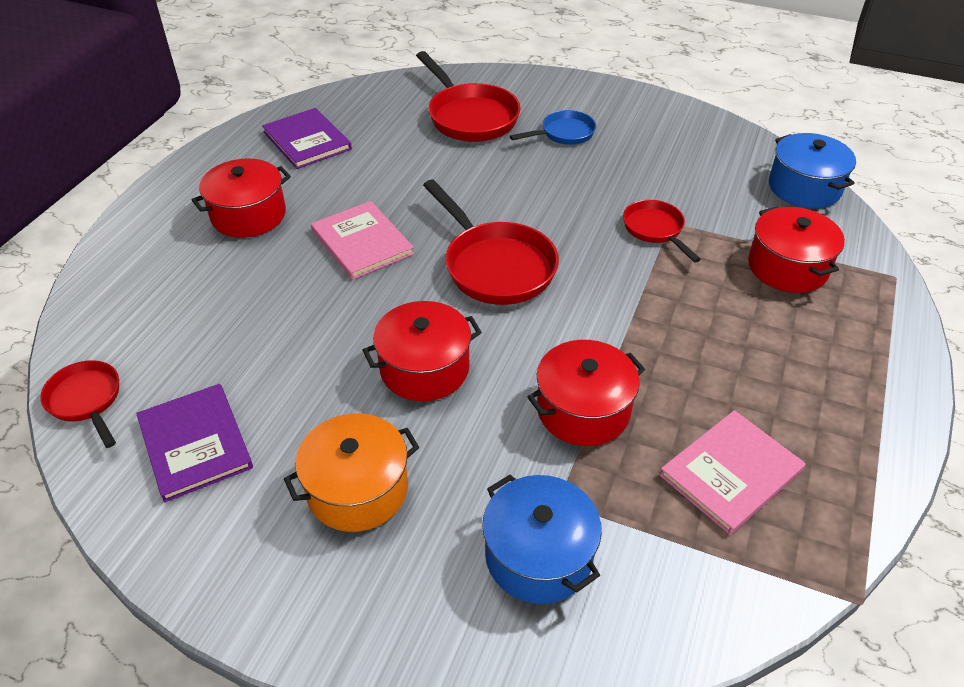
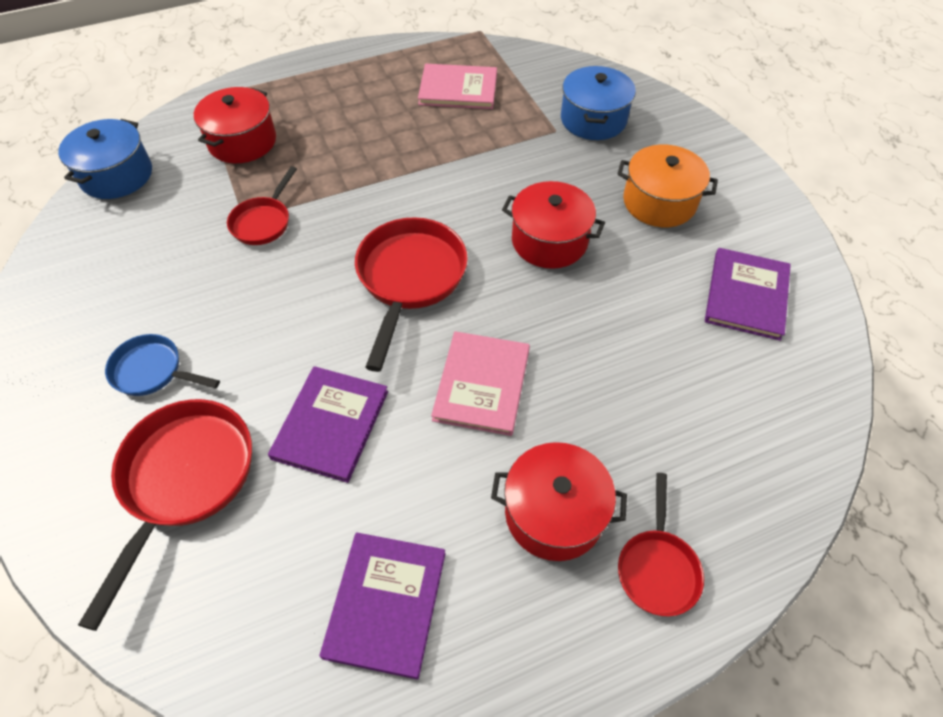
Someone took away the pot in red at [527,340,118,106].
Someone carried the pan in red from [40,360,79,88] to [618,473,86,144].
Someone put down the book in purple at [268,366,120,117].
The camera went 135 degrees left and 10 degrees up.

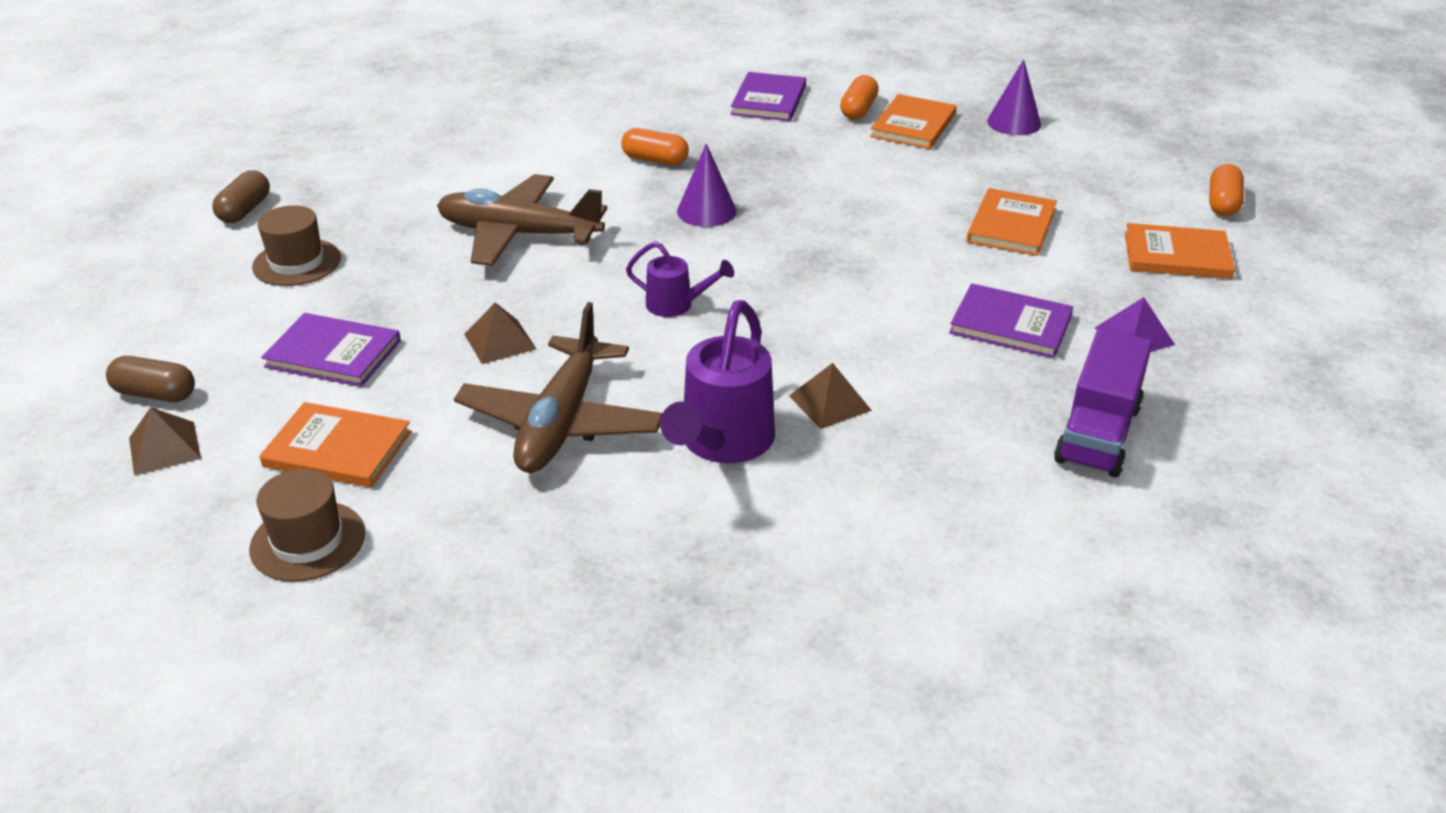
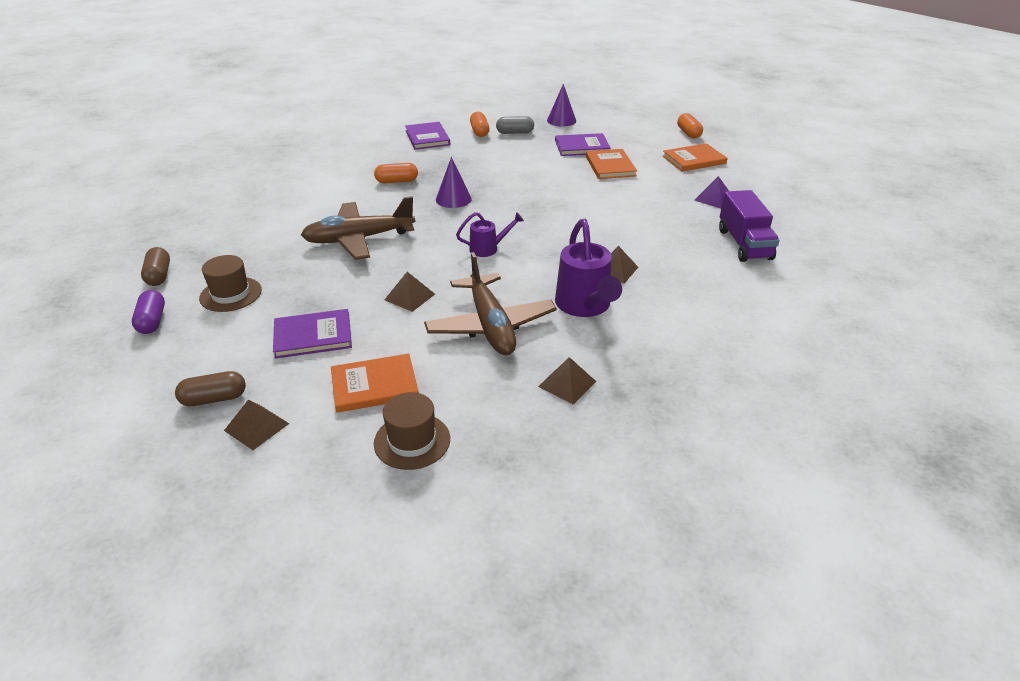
Someone swapped the book in orange at [870,94,86,55] for the capsule in grey at [496,116,38,18].
Someone carried the book in purple from [949,283,124,75] to [555,133,56,23].
Someone put down the capsule in purple at [132,290,33,44].
Someone put down the pyramid in brown at [538,357,59,47].
The camera went 30 degrees left and 0 degrees up.

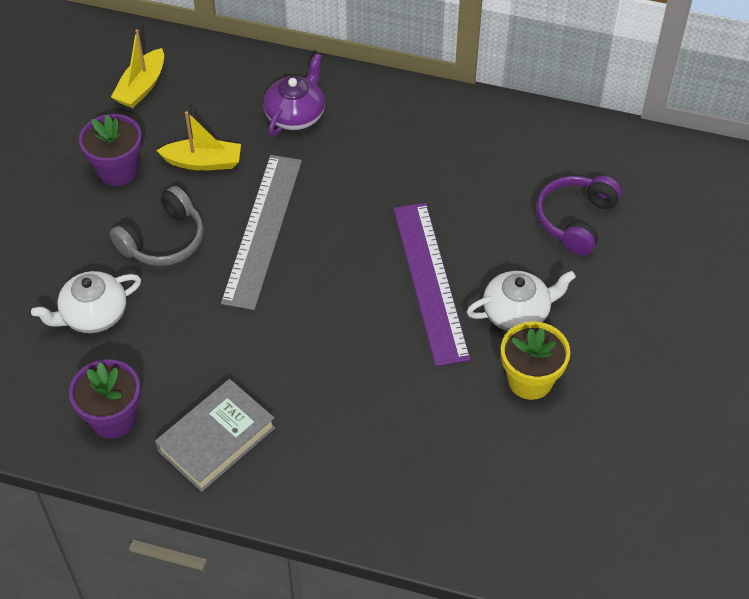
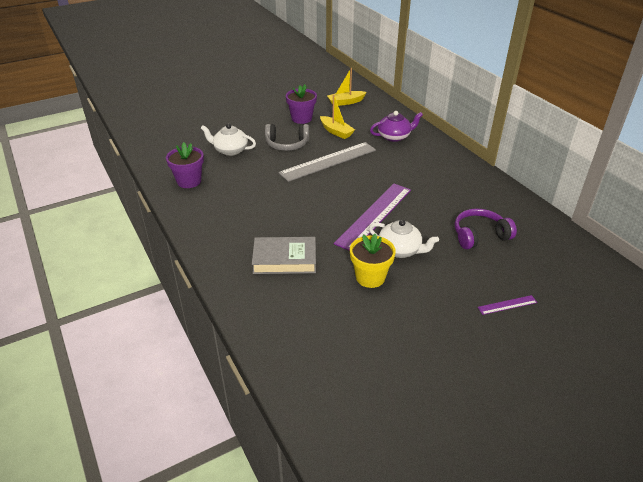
Someone carried the book in grey from [155,379,120,113] to [252,237,64,37].
Someone put down the ruler in purple at [478,295,59,20].
The camera went 45 degrees right and 15 degrees down.

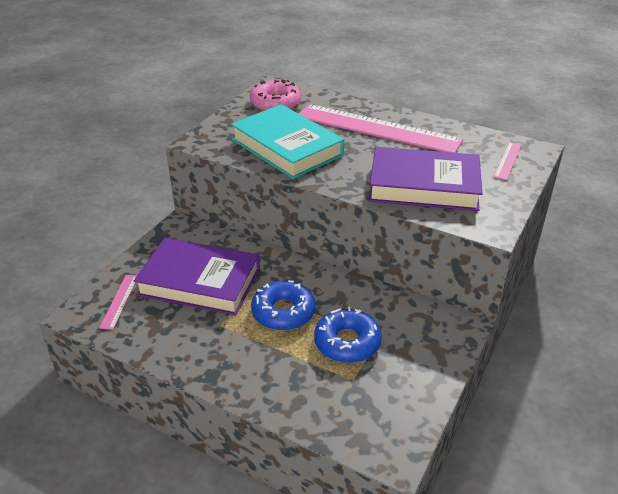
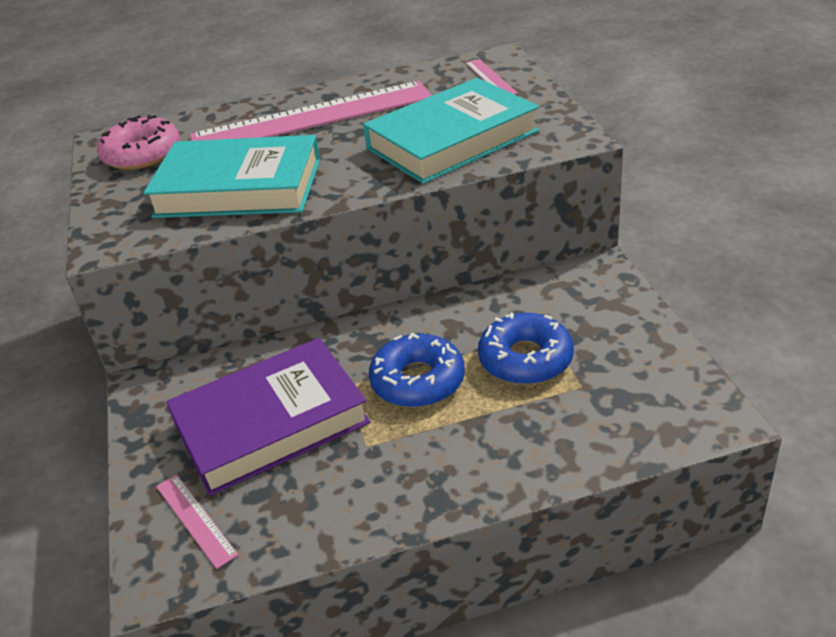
Someone repainted the book in purple at [368,147,115,64], which became the book in turquoise at [363,78,176,106].
The camera went 40 degrees left and 0 degrees up.

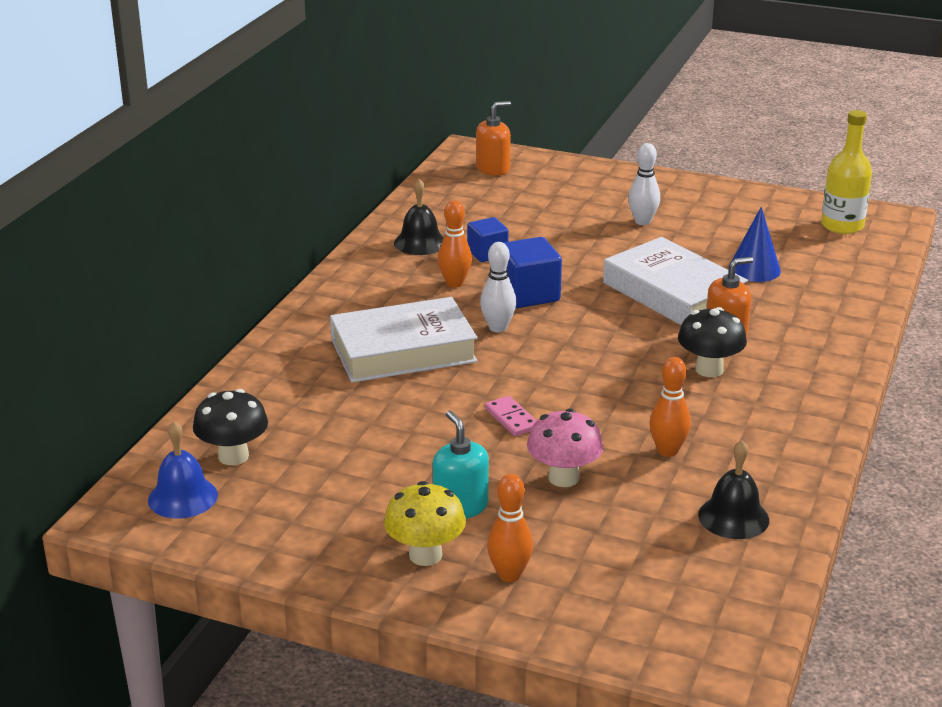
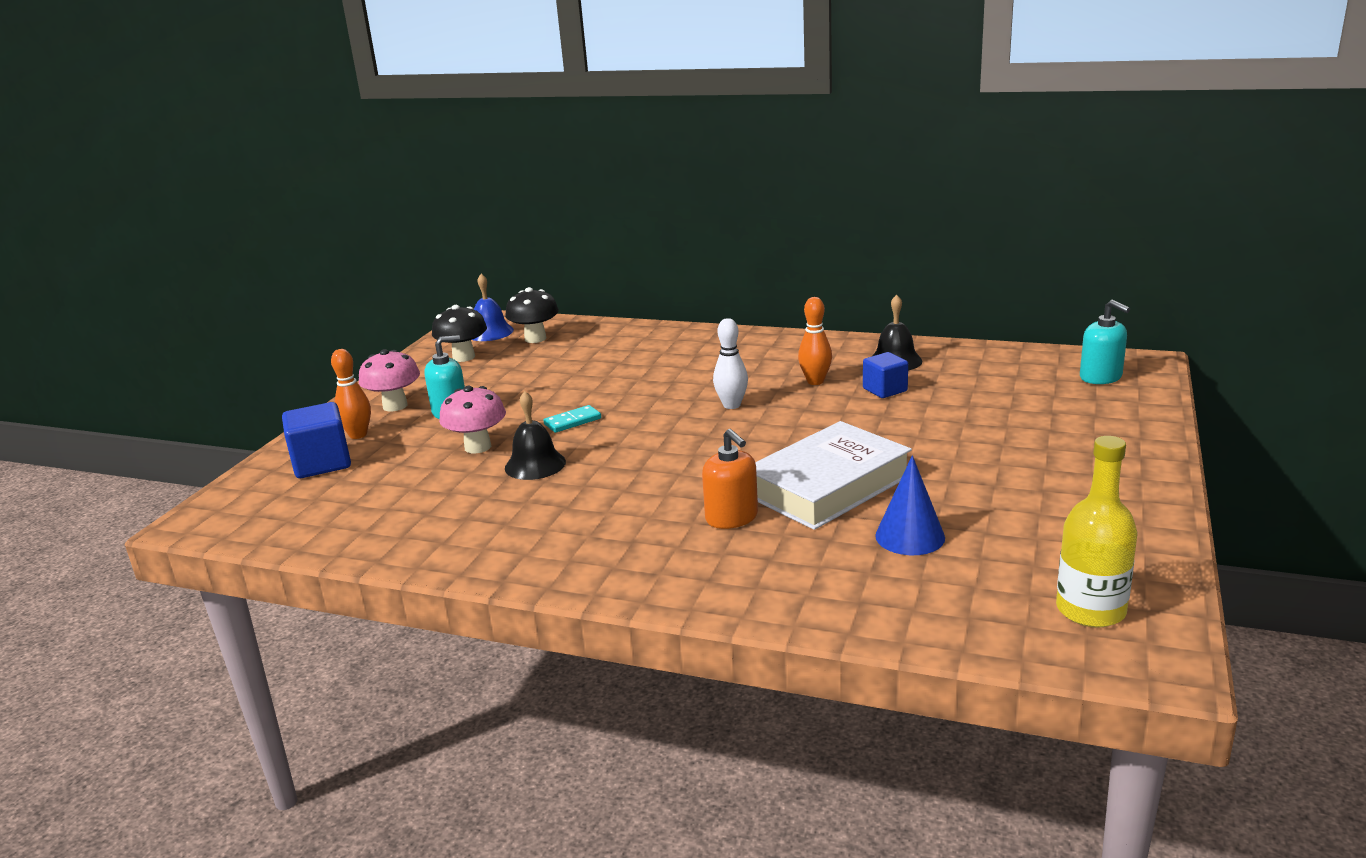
Someone repainted the soap dispenser in orange at [476,101,35,75], which became the soap dispenser in turquoise at [1080,300,50,84].
Someone took away the bowling pin in white at [628,143,32,82].
Someone carried the cube in blue from [504,237,58,71] to [282,402,69,76].
Someone took away the book in white at [330,297,148,86].
Someone carried the mushroom in black from [678,307,69,70] to [432,305,55,57].
Someone took away the bowling pin in orange at [649,357,42,100].
Someone repainted the domino in pink at [485,396,52,40], which became the domino in turquoise at [544,405,57,28].
Someone carried the bell in black from [698,440,71,99] to [505,391,61,89].
Someone repainted the mushroom in yellow at [384,481,82,85], which became the mushroom in pink at [359,349,61,62].
The camera went 90 degrees right and 5 degrees down.

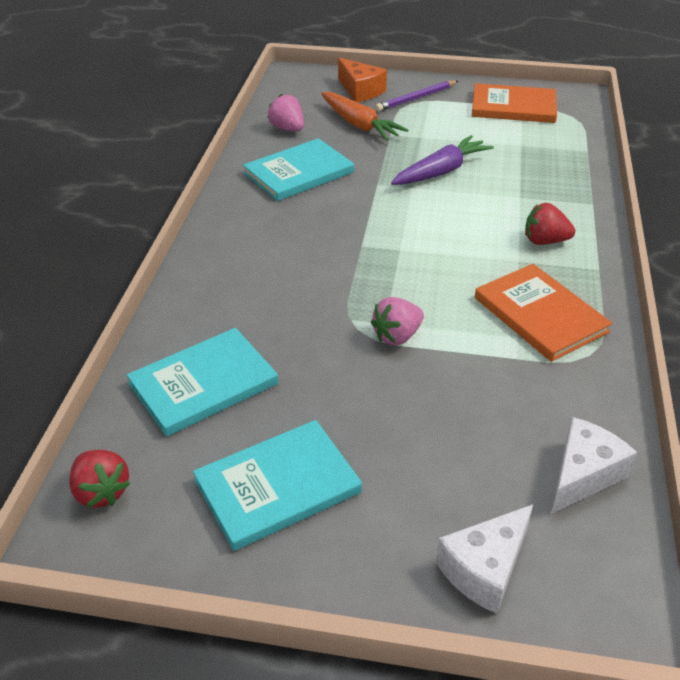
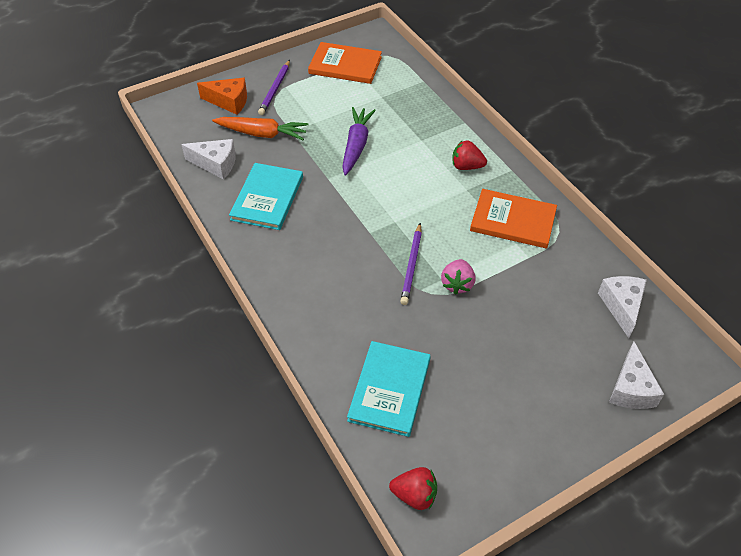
Someone rotated the book in orange at [472,83,85,40] by 45 degrees clockwise.
Someone swapped the strawberry in pink at [268,94,36,37] for the cheese in white at [181,139,55,40].
Someone rotated the strawberry in red at [525,203,50,42] by 45 degrees clockwise.
Someone took away the book in turquoise at [193,420,169,131].
Someone put down the pencil in purple at [400,223,22,82].
The camera went 40 degrees left and 10 degrees up.

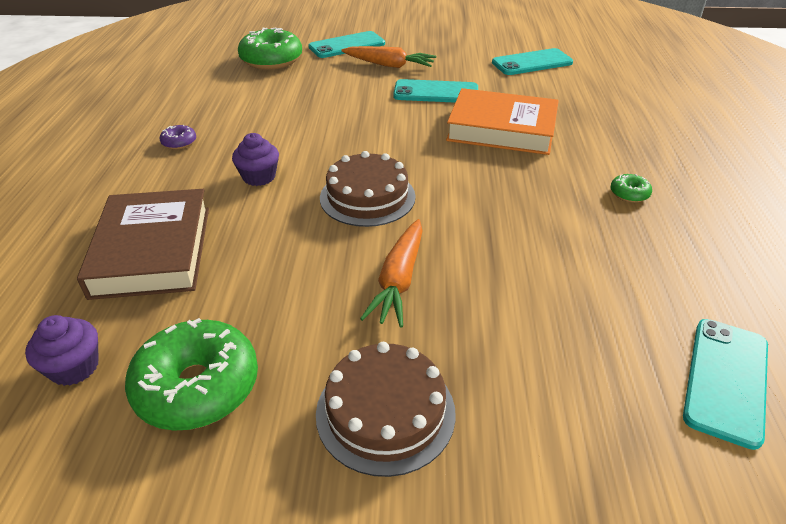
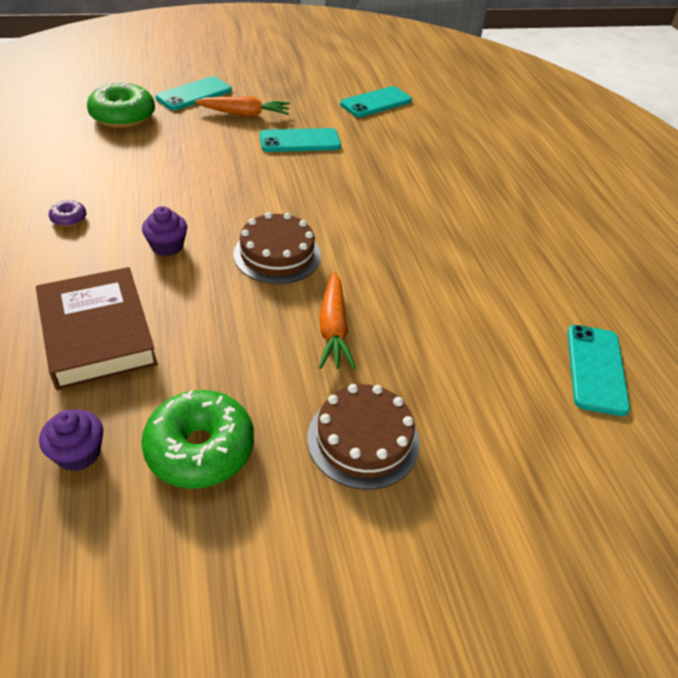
Someone took away the book in orange at [446,88,113,67].
Someone took away the donut in green at [611,174,41,29].
The camera went 20 degrees left and 5 degrees up.

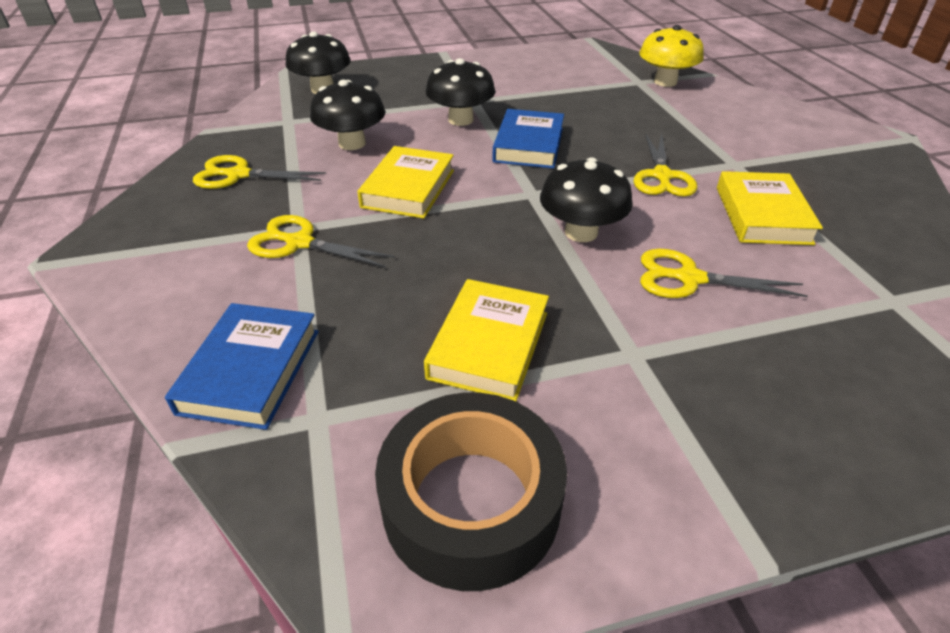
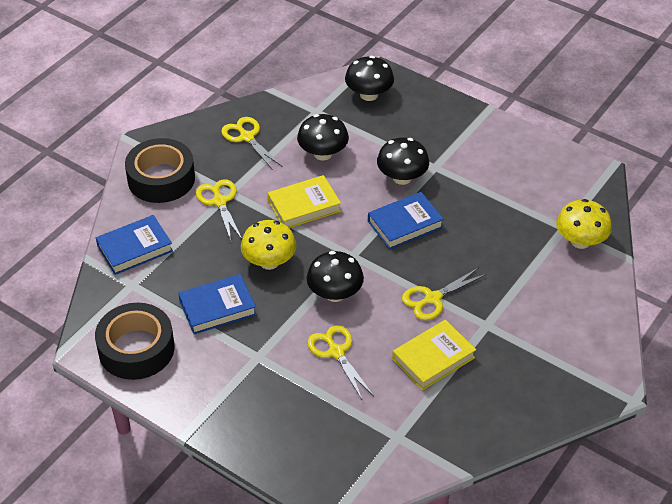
Someone repainted the book in yellow at [424,279,125,123], which became the book in blue at [178,274,79,60].
Someone put down the tape in black at [125,138,70,65].
Someone put down the mushroom in yellow at [241,220,56,50].
The camera went 50 degrees right and 5 degrees up.

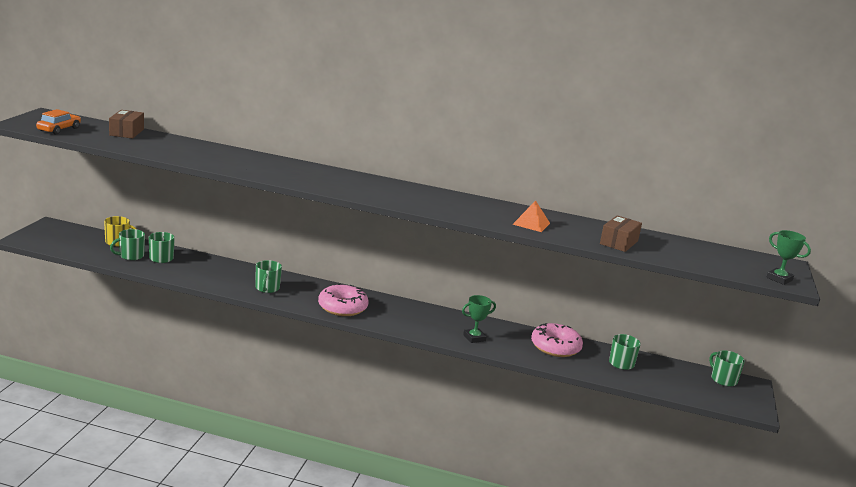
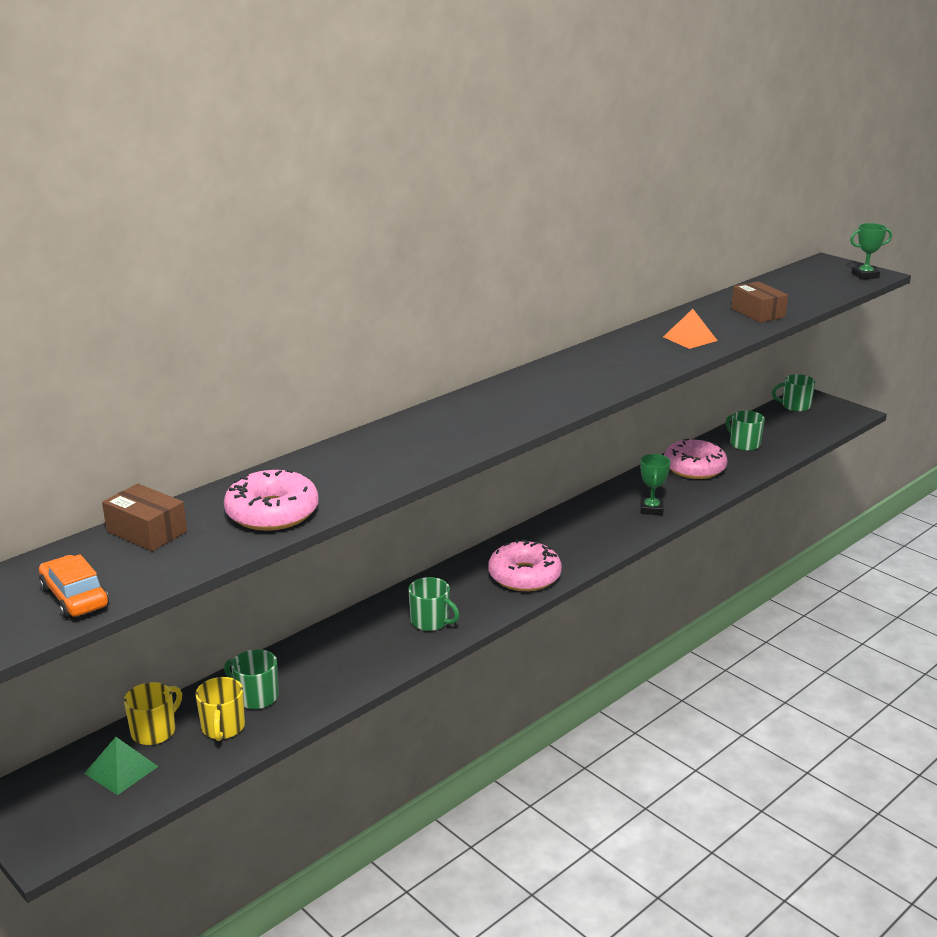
Someone repainted the mug in green at [110,229,35,31], which became the mug in yellow at [196,677,49,64].
Someone put down the donut in pink at [224,469,94,62].
Someone put down the pyramid in green at [84,737,75,58].
The camera went 55 degrees left and 5 degrees up.

